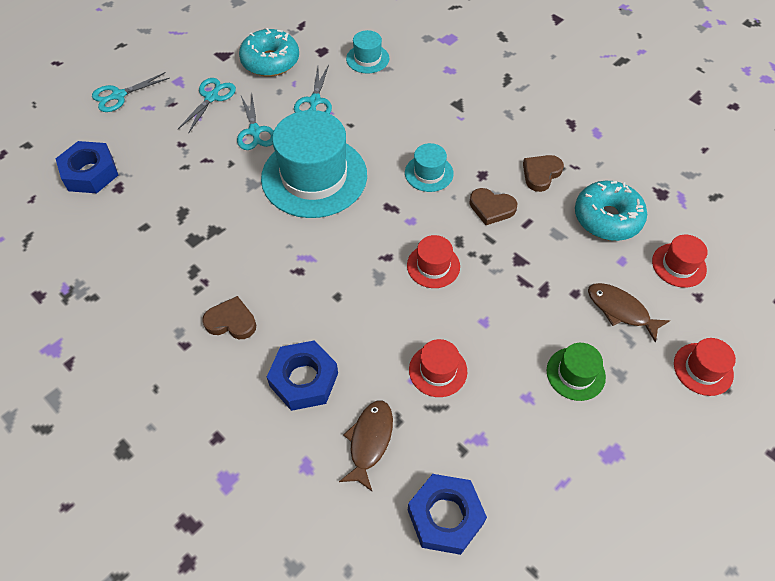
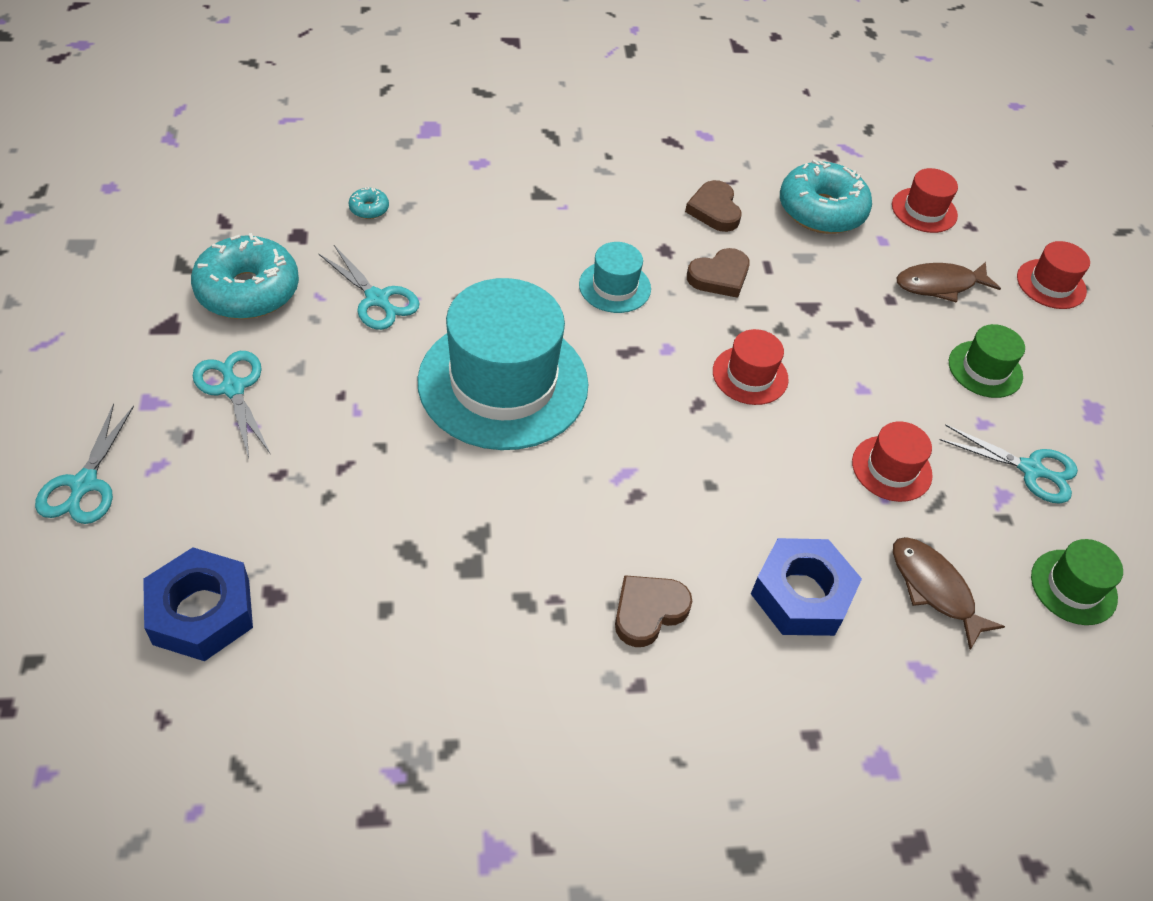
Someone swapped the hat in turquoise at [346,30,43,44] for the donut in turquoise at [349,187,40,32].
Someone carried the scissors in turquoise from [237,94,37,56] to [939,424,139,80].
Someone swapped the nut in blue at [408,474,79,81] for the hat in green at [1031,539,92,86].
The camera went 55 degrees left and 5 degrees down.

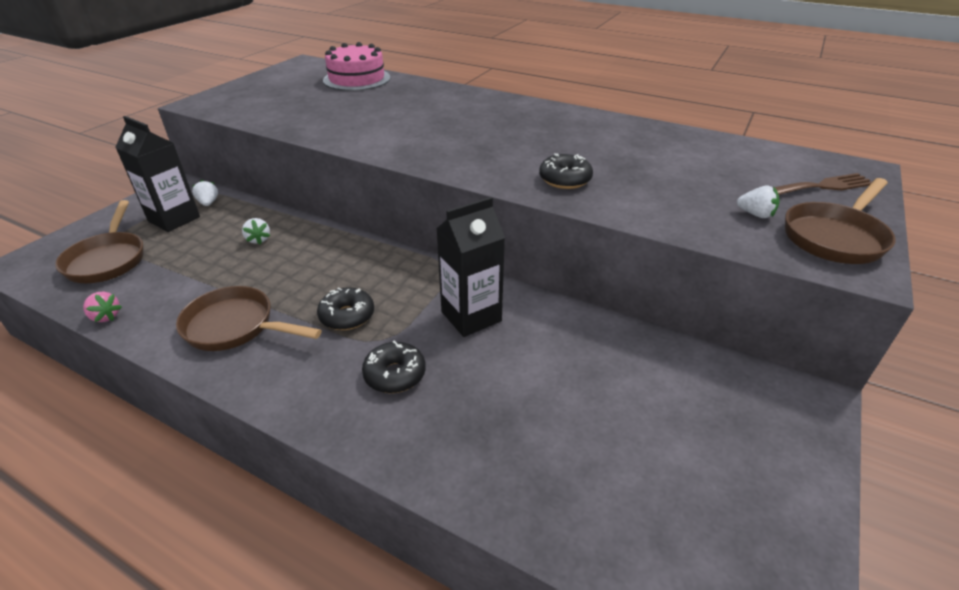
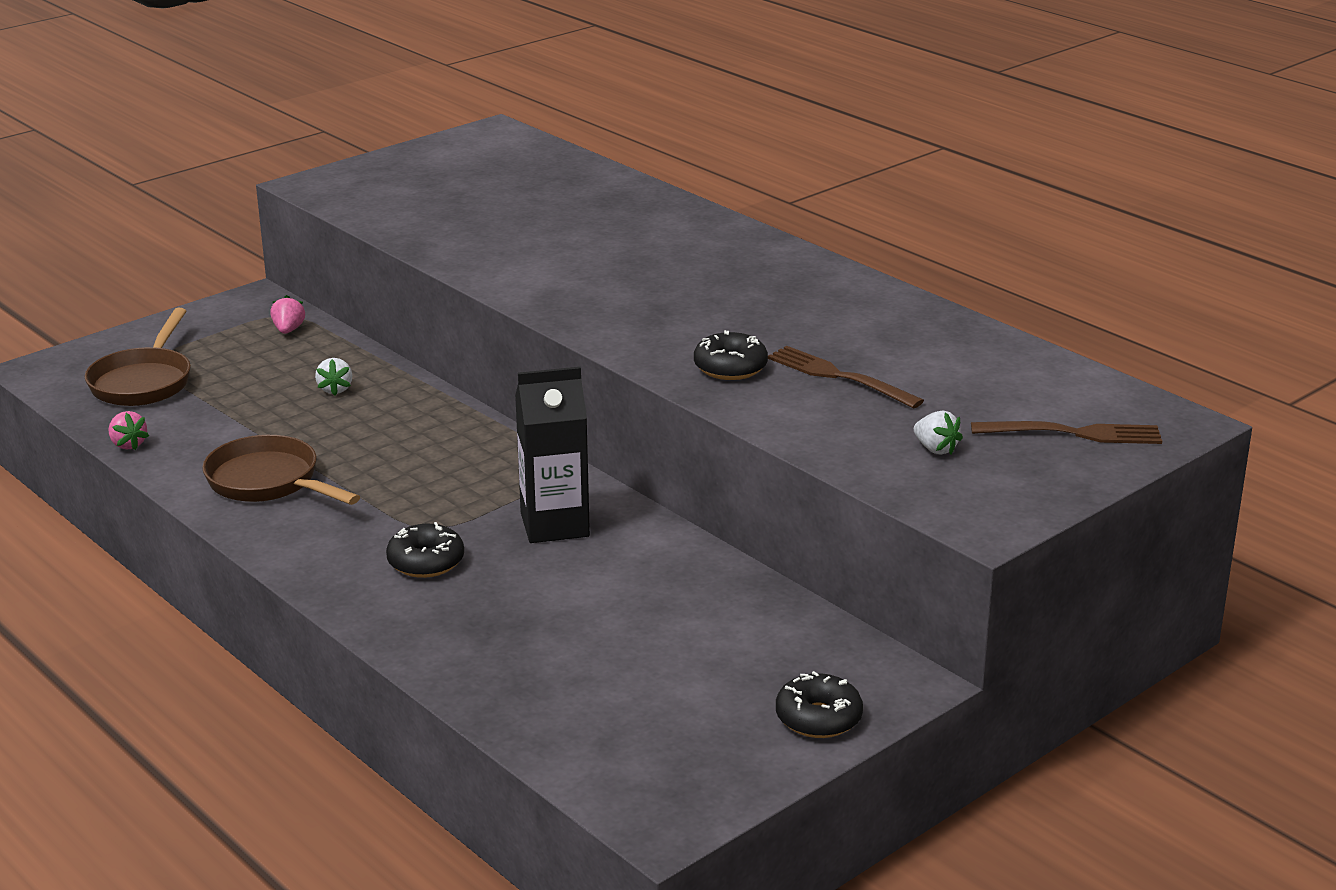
Someone took away the cake in pink at [323,42,67,49].
Someone took away the carton in black at [115,116,85,116].
Someone took away the pan in brown at [785,178,111,86].
Someone repainted the strawberry in white at [192,180,26,26], which became the strawberry in pink at [270,295,35,39].
Someone carried the donut in black from [317,287,57,43] to [776,671,87,67].
Someone put down the fork in brown at [768,346,156,63].
The camera went 20 degrees right and 10 degrees down.

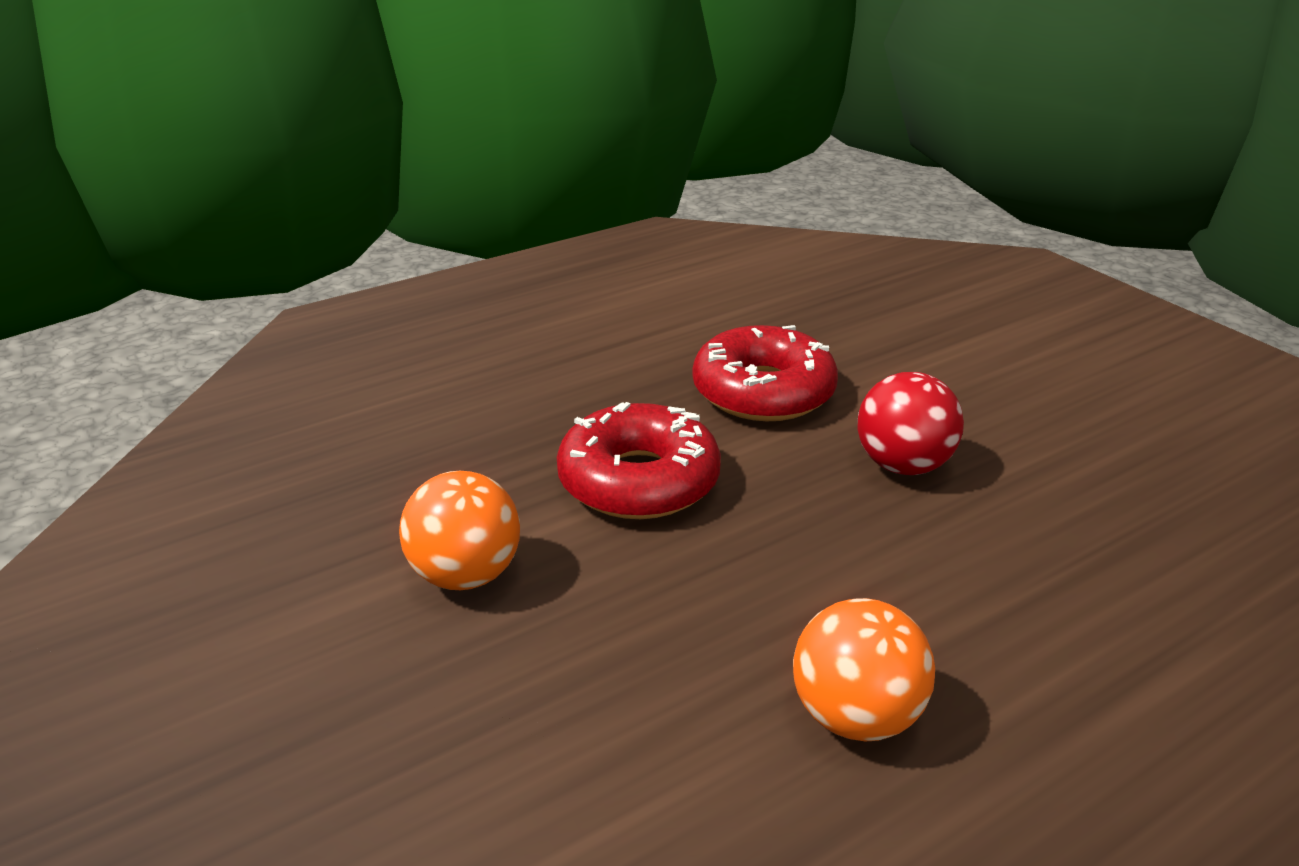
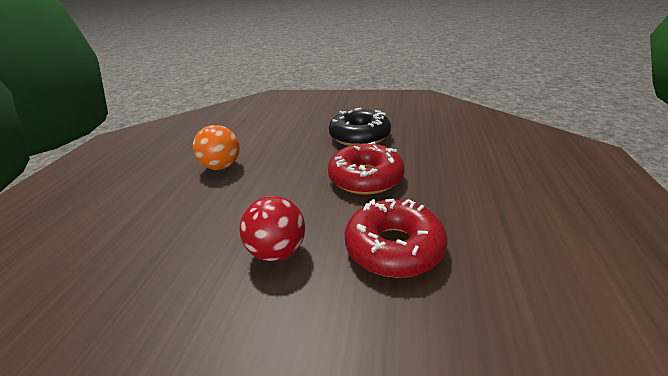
Someone swapped the ball in orange at [399,471,121,119] for the donut in black at [329,108,62,38].
The camera went 135 degrees right and 0 degrees up.

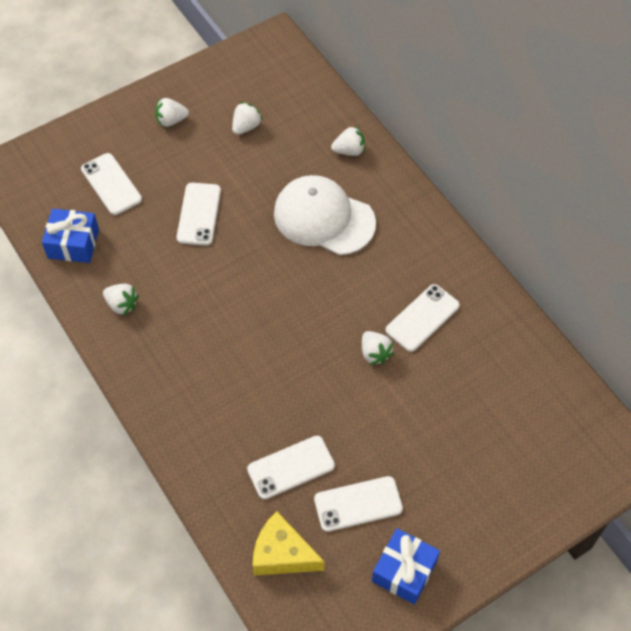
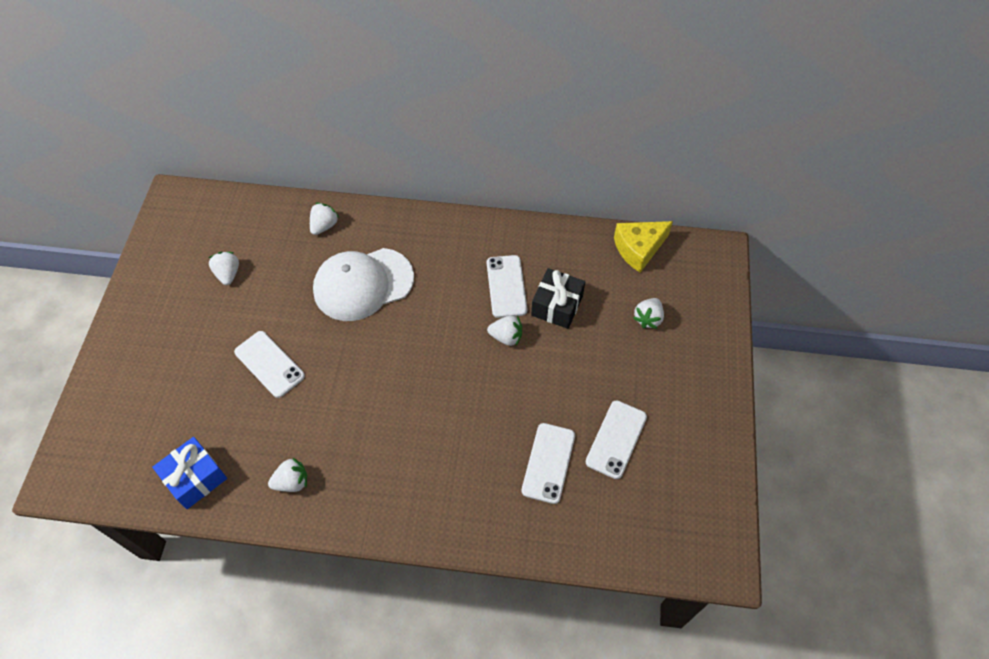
Someone carried the strawberry in white from [155,98,34,29] to [633,298,31,31].
Someone took away the phone in white at [81,153,61,62].
Someone carried the cheese in yellow from [253,511,71,65] to [614,221,59,52].
Someone took away the gift in blue at [372,528,68,77].
Someone put down the gift in black at [531,268,54,61].
The camera went 50 degrees left and 0 degrees up.

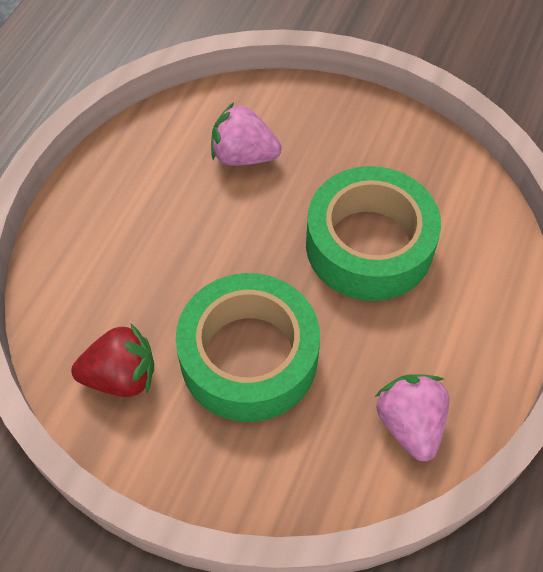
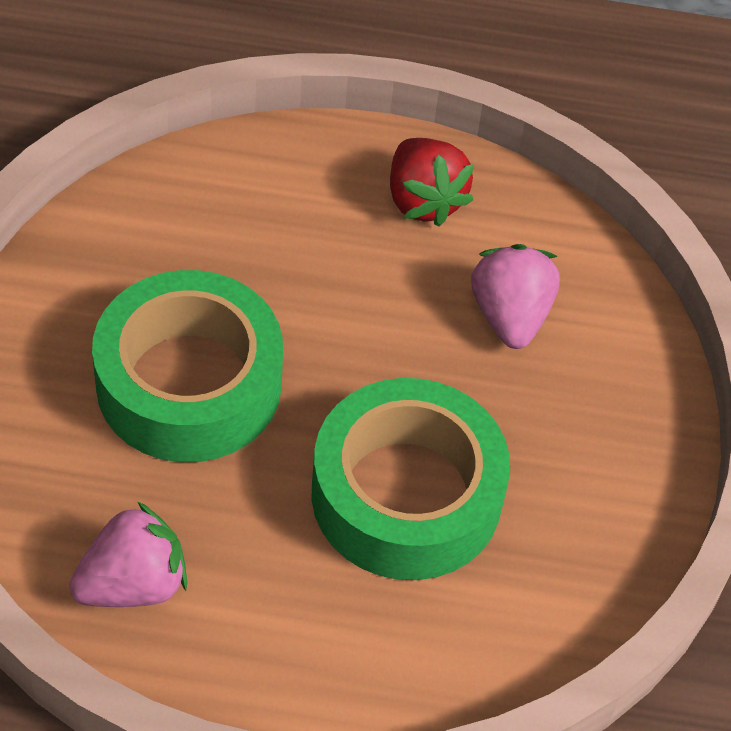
Someone carried the strawberry in red from [71,324,83,73] to [390,138,84,89].
The camera went 70 degrees right and 5 degrees down.

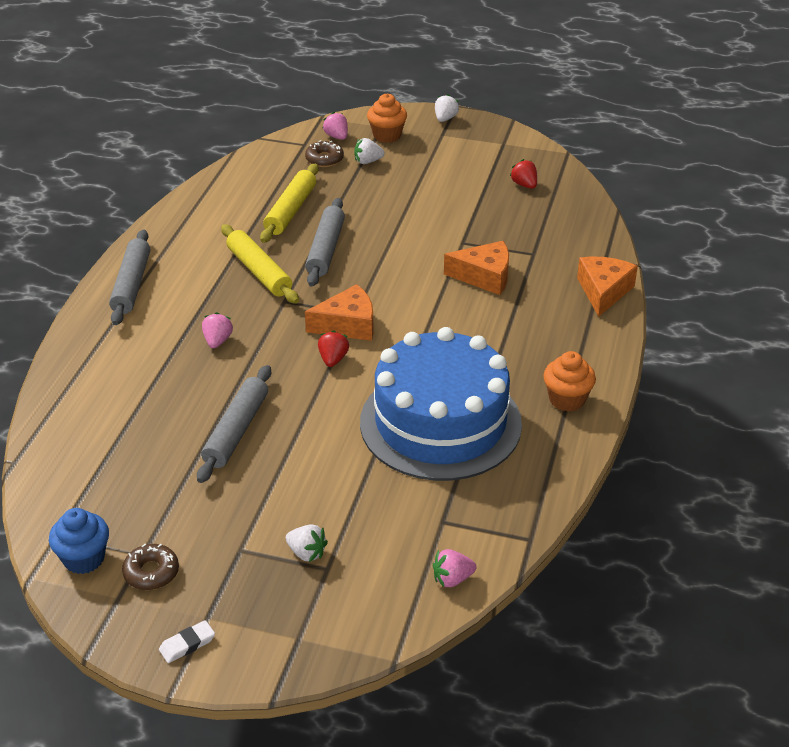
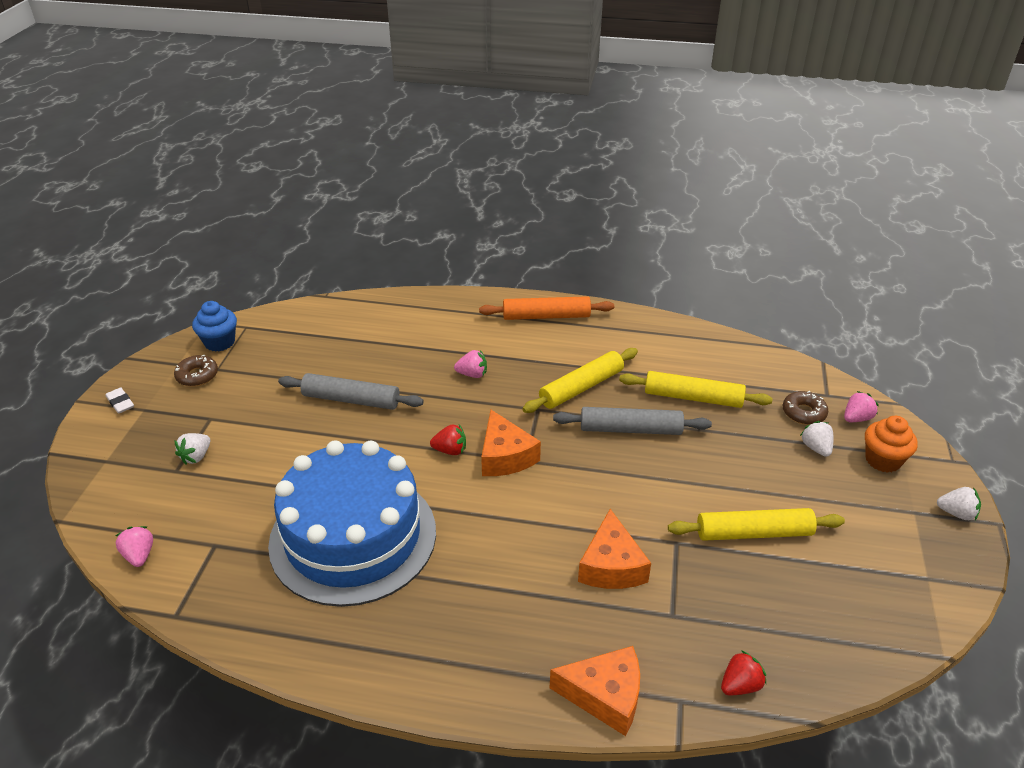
Someone carried the strawberry in red from [510,159,27,30] to [721,650,45,45].
Someone repainted the rolling pin in grey at [109,230,41,95], which became the rolling pin in orange at [479,296,135,24].
Someone took away the cupcake in orange at [543,351,53,61].
Someone put down the rolling pin in yellow at [668,508,177,33].
The camera went 85 degrees right and 0 degrees up.

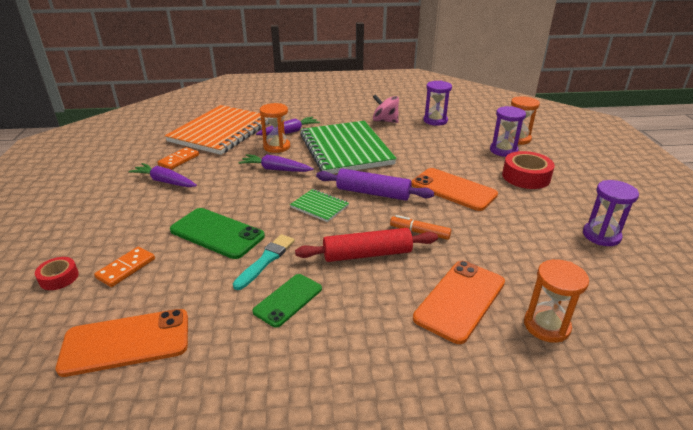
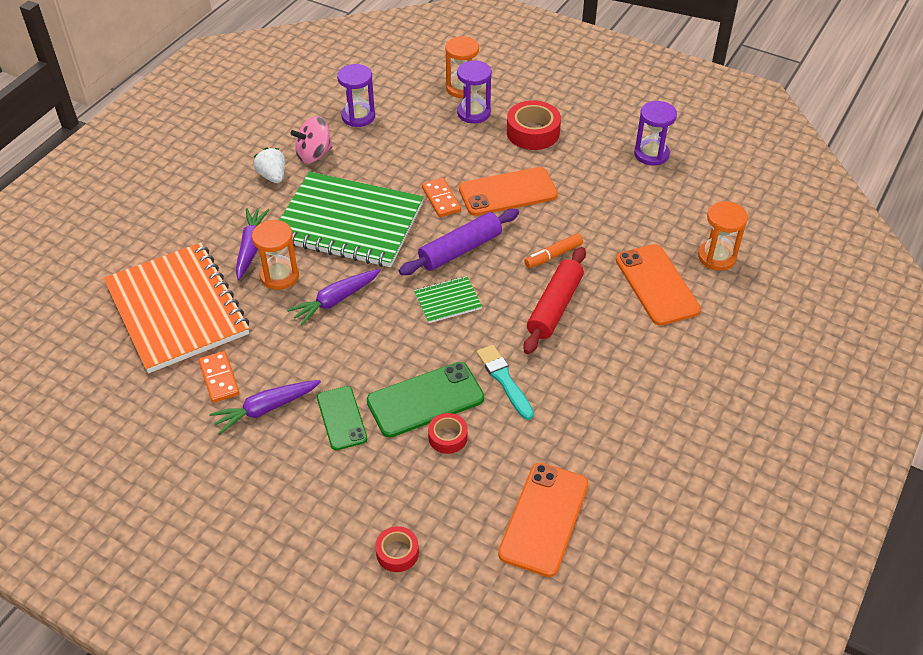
Someone carried the domino in orange from [94,247,61,40] to [422,178,39,39].
Someone carried the phone in green from [252,274,70,54] to [317,386,50,64].
Someone put down the strawberry in white at [253,148,32,35].
Someone put down the tape in red at [428,413,40,41].
The camera went 55 degrees left and 15 degrees up.

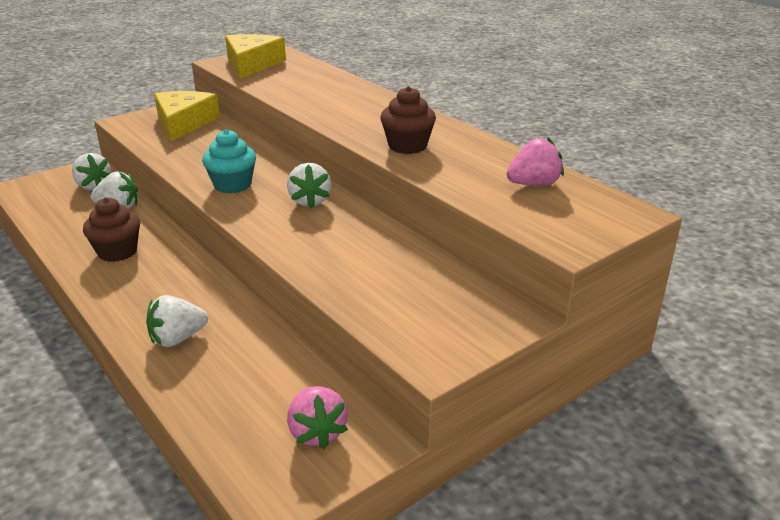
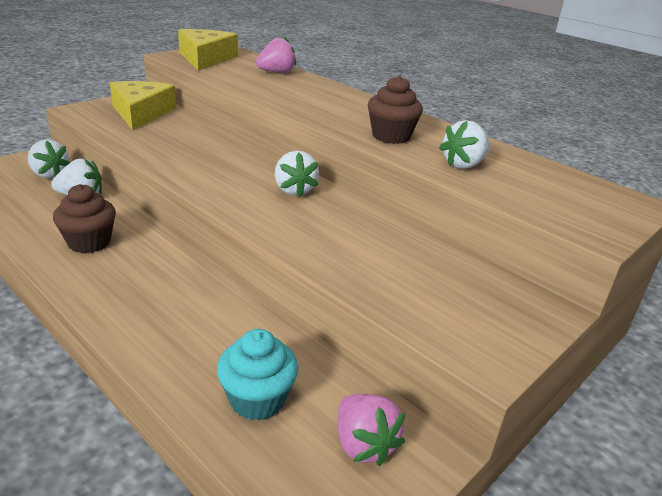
Someone carried the cupcake in turquoise from [202,129,54,64] to [217,329,81,92].
Someone carried the strawberry in pink from [507,138,57,48] to [256,37,40,36].
Someone carried the strawberry in white from [146,295,62,52] to [439,120,51,49].
The camera went 10 degrees left and 0 degrees up.

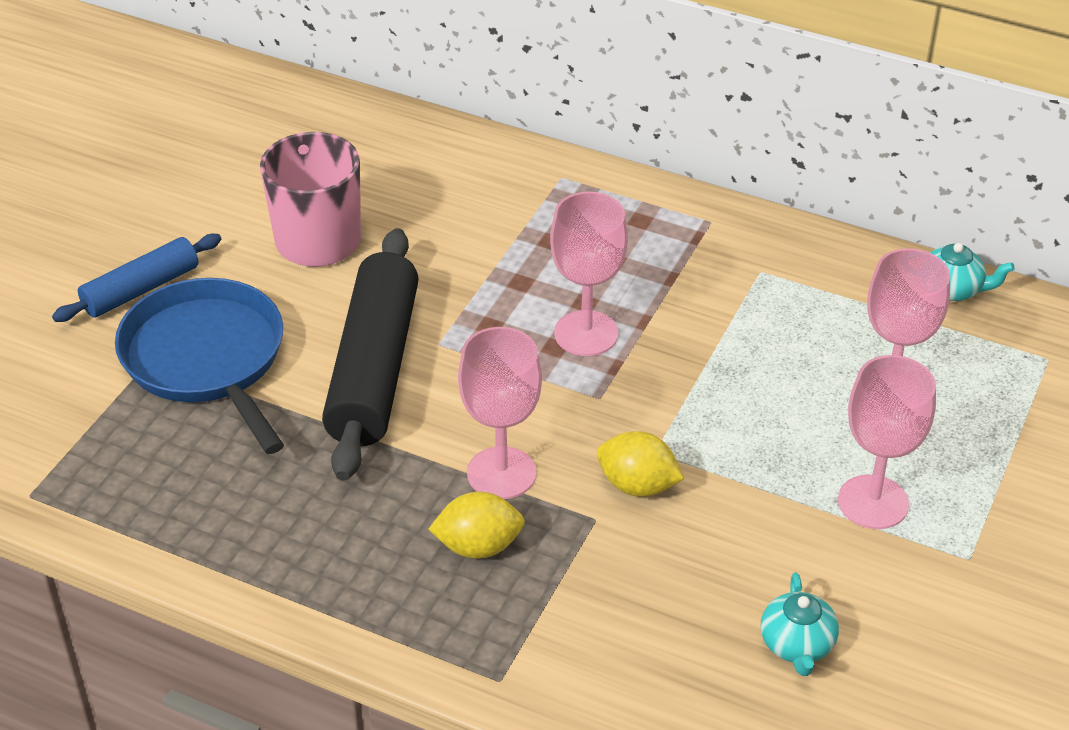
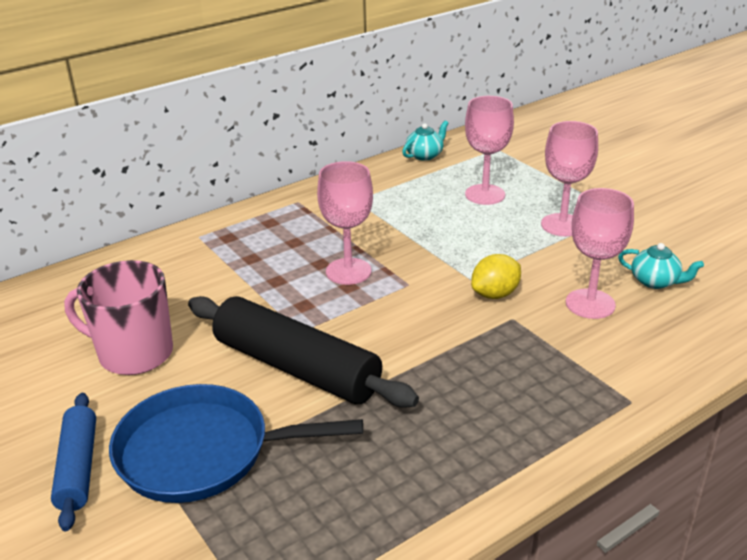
Someone carried the goblet in pink from [458,327,84,172] to [566,188,68,131].
Someone took away the lemon in yellow at [428,492,97,67].
The camera went 60 degrees left and 10 degrees down.

